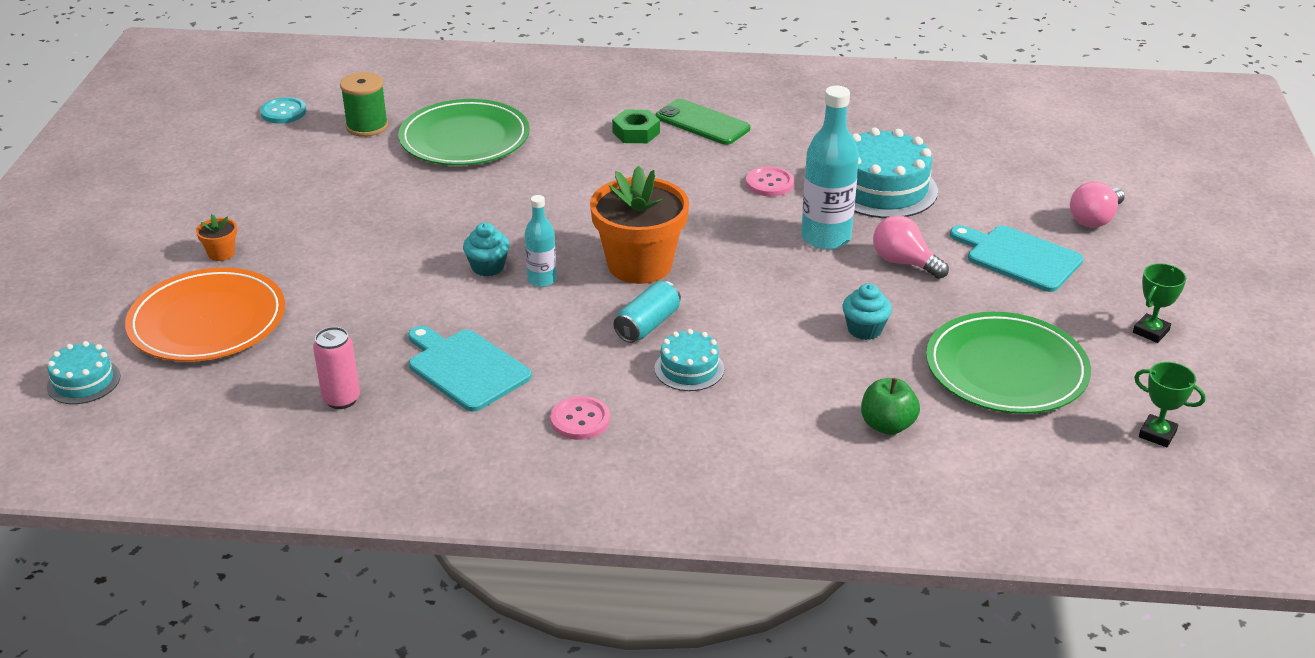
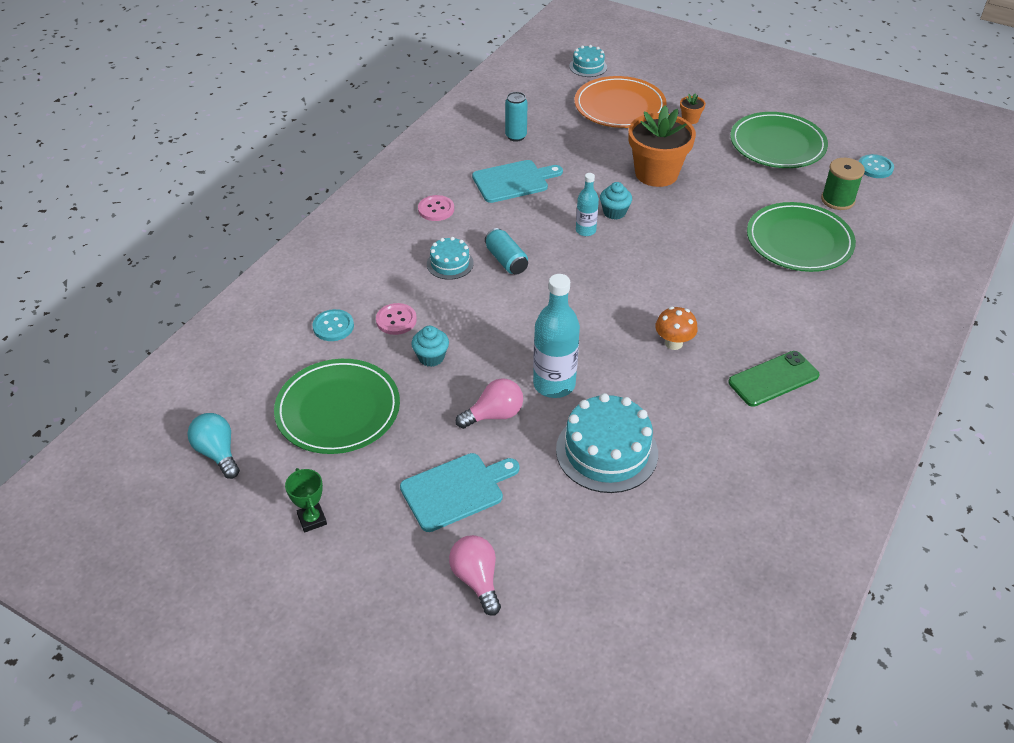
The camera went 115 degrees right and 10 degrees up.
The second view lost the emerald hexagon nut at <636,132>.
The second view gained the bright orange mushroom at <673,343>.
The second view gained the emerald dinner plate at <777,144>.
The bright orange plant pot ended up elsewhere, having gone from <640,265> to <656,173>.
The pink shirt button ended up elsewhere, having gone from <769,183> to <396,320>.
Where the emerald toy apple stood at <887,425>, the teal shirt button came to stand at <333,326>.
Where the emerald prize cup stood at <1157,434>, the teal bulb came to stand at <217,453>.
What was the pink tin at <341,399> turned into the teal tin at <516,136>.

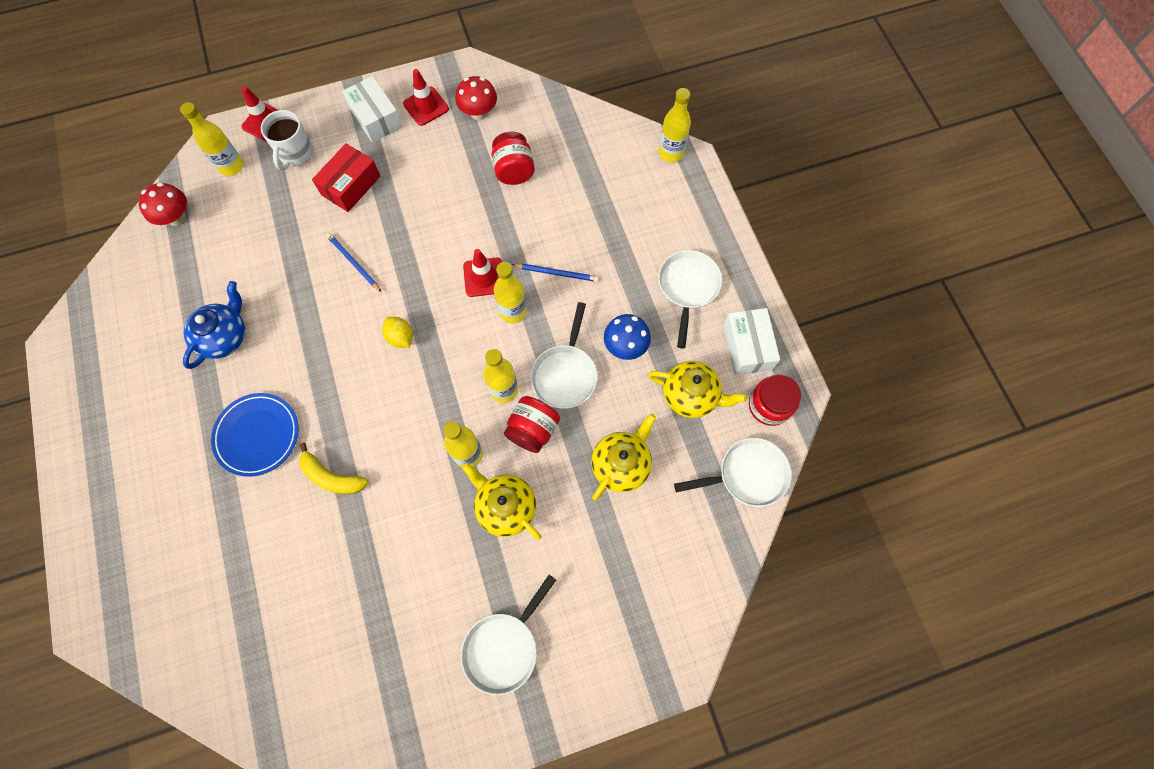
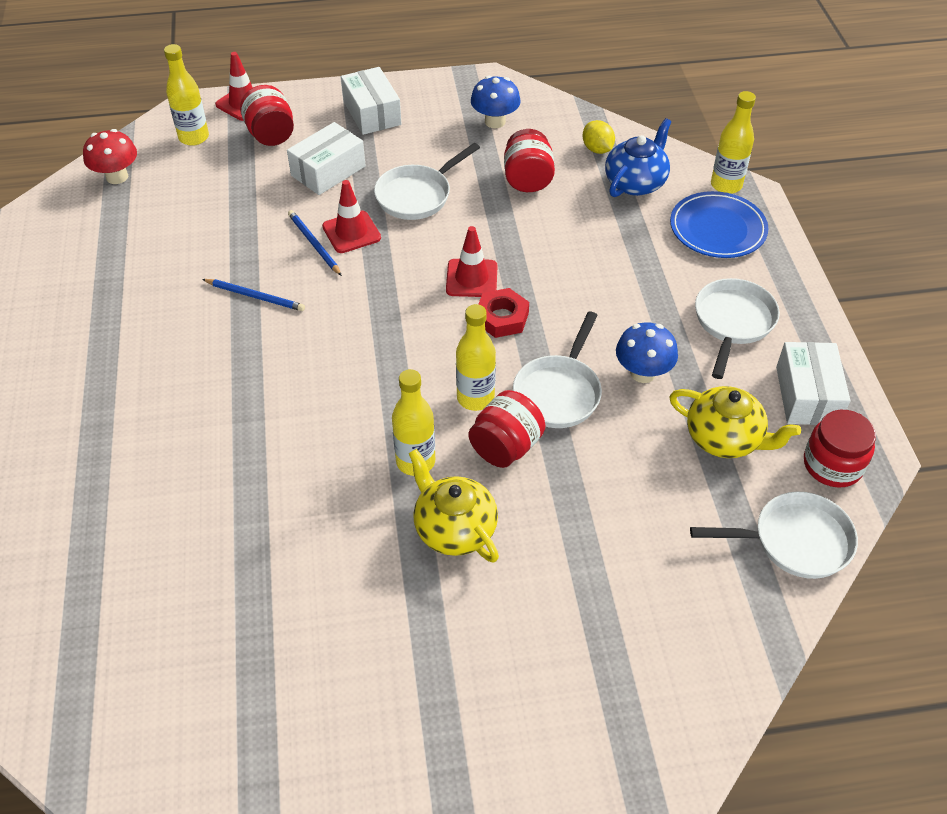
The camera went 10 degrees right and 20 degrees down.
The second view lost the yellow banana at <331,477>.
The second view lost the yellow teapot at <621,464>.
The cobalt teapot ended up elsewhere, having gone from <224,336> to <636,182>.
The cobalt dinner plate ended up elsewhere, having gone from <257,435> to <717,229>.
The yellow citrus fruit ended up elsewhere, having gone from <400,337> to <597,149>.
The scarlet road cone ended up elsewhere, having gone from <426,106> to <351,232>.
The white frying pan ended up elsewhere, having gone from <504,647> to <417,195>.
The cobalt wooden pencil ended up elsewhere, having gone from <557,273> to <255,296>.
Where the white tea mug stood at <295,154>, the scarlet jar came to stand at <271,135>.
Where the yellow flask stood at <513,311>, the scarlet hexagon nut came to stand at <502,318>.
What was the scarlet parcel at <351,185> turned into the white parcel at <328,171>.
What was the scarlet mushroom at <479,113> turned into the cobalt mushroom at <495,121>.

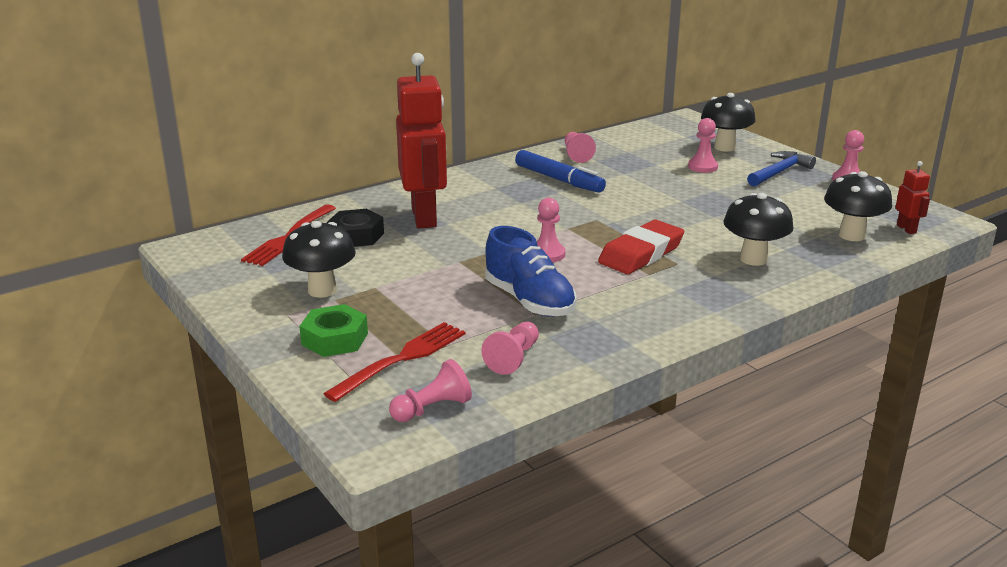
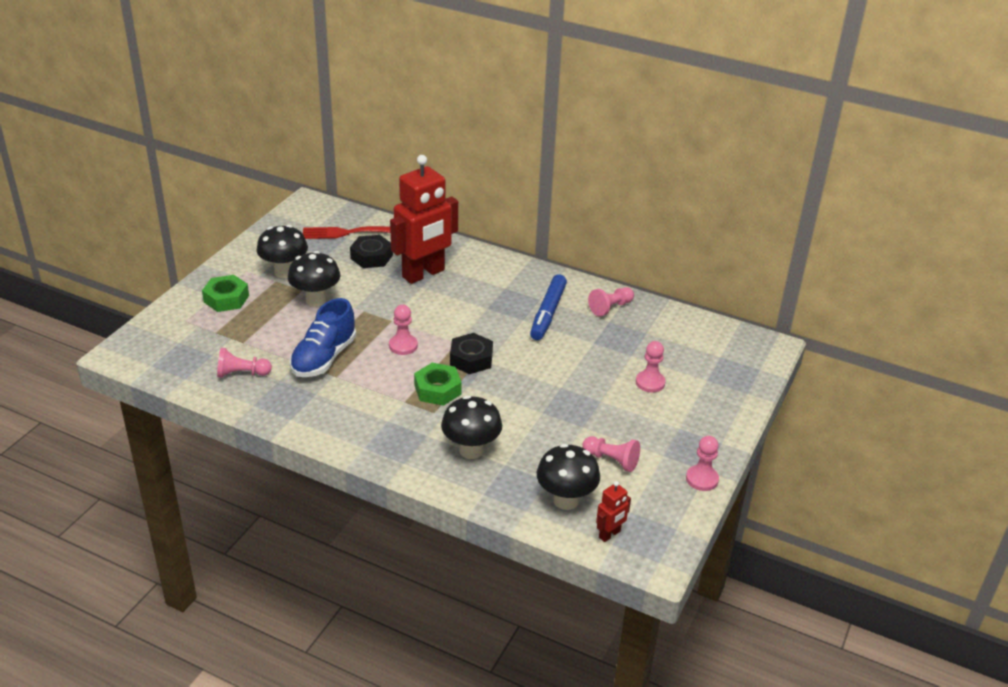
The camera went 60 degrees right and 10 degrees up.
The second view lost the scarlet fork at <401,359>.
The second view lost the cobalt hammer at <779,172>.
The second view gained the ebony hexagon nut at <471,359>.
The pink game pawn ended up elsewhere, having gone from <432,409> to <611,460>.
The ebony mushroom ended up elsewhere, having gone from <724,147> to <316,300>.
Where the scarlet pencil eraser stood at <641,254>, the emerald hexagon nut came to stand at <437,389>.

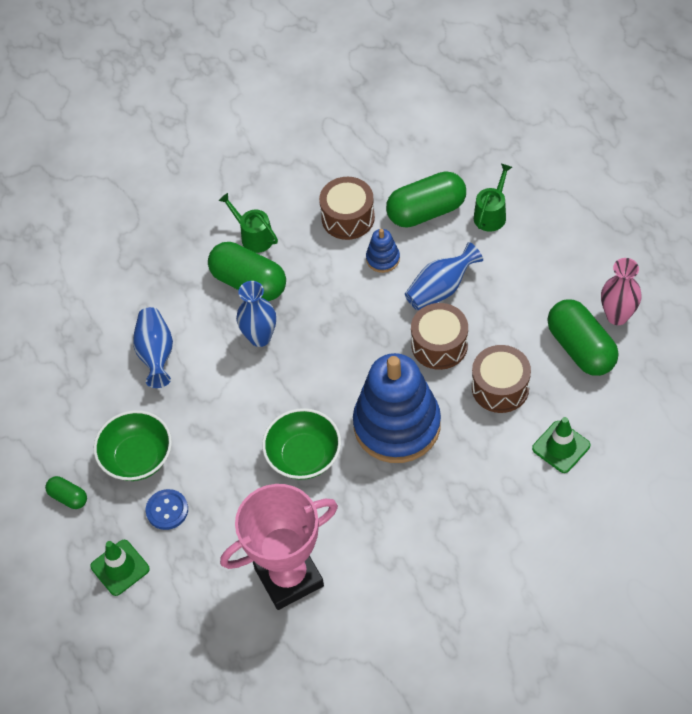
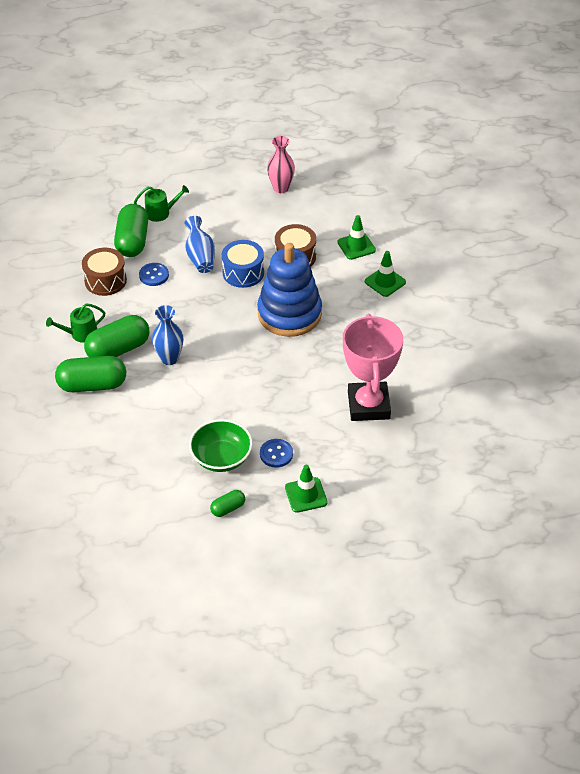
The camera went 70 degrees left and 10 degrees down.
The second view lost the cobalt vase at <156,354>.
The second view lost the emerald deep dish at <303,456>.
The second view gained the emerald road cone at <385,282>.
The emerald pill shape ended up elsewhere, having gone from <581,348> to <92,385>.
Where the cobalt stacking rings stood at <383,259>, the cobalt shirt button came to stand at <154,275>.
What was the dark brown drum at <439,345> turned into the cobalt drum at <243,273>.
The emerald watering pot at <491,214> ended up facing another way, 120 degrees clockwise from before.

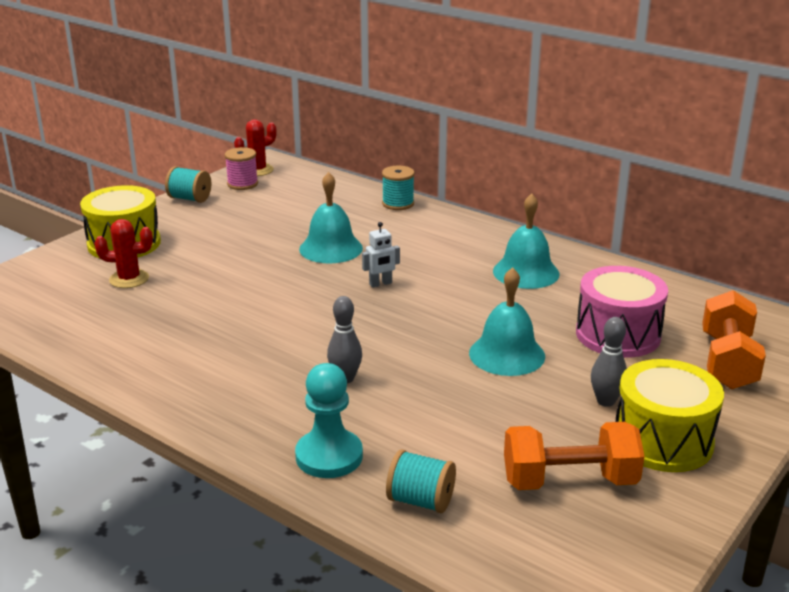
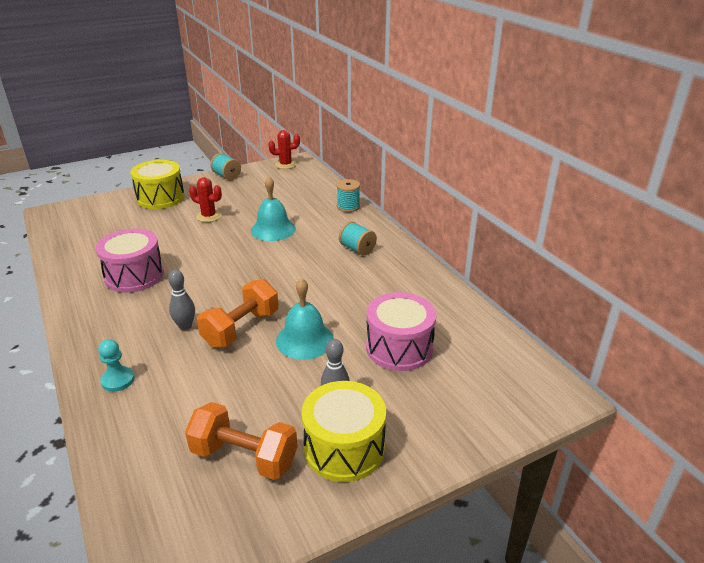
The camera went 25 degrees right and 5 degrees up.
The second view lost the pink bobbin at <242,184>.
The second view lost the white robot at <380,284>.
The second view lost the teal hand bell at <526,272>.
The second view gained the pink drum at <134,276>.
The scarlet prickly plant ended up elsewhere, having gone from <129,279> to <209,216>.
The teal bobbin ended up elsewhere, having gone from <421,501> to <357,249>.
The bright orange free weight ended up elsewhere, having gone from <727,362> to <241,328>.
The size of the teal game pawn at <329,456> changed by a factor of 0.66.

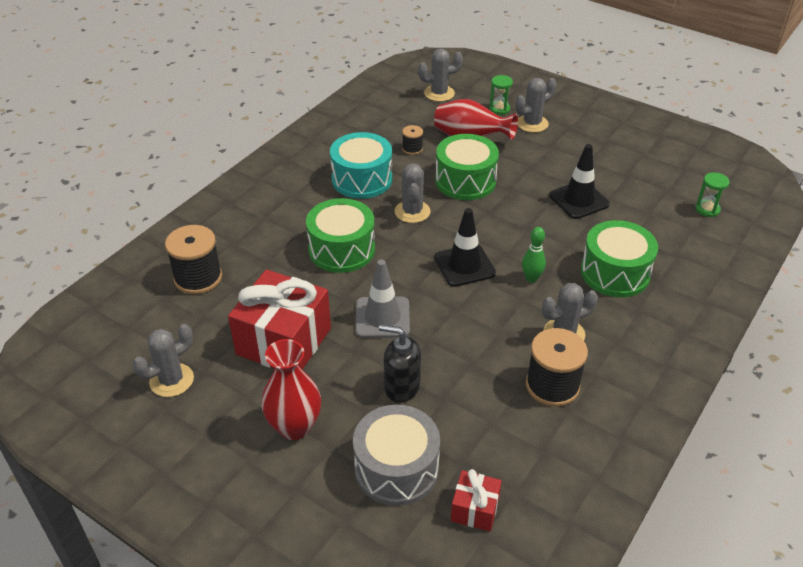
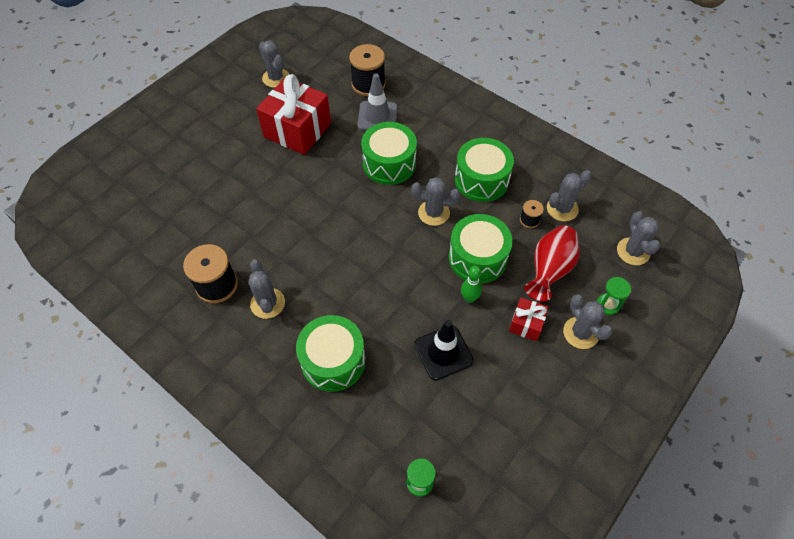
The camera went 95 degrees right and 15 degrees up.
The second view lost the scarlet vase at <294,427>.
The second view lost the gray drum at <396,469>.
The second view lost the ebony soap pump at <401,387>.
The second view lost the ebony road cone at <464,265>.
The second view gained the gray prickly plant at <562,209>.
The gray road cone ended up elsewhere, having gone from <382,317> to <377,116>.
The scarlet present ended up elsewhere, having gone from <475,509> to <526,324>.
The emerald bowling pin ended up elsewhere, having gone from <531,278> to <469,298>.
What was the teal drum at <362,179> turned into the emerald drum at <481,180>.

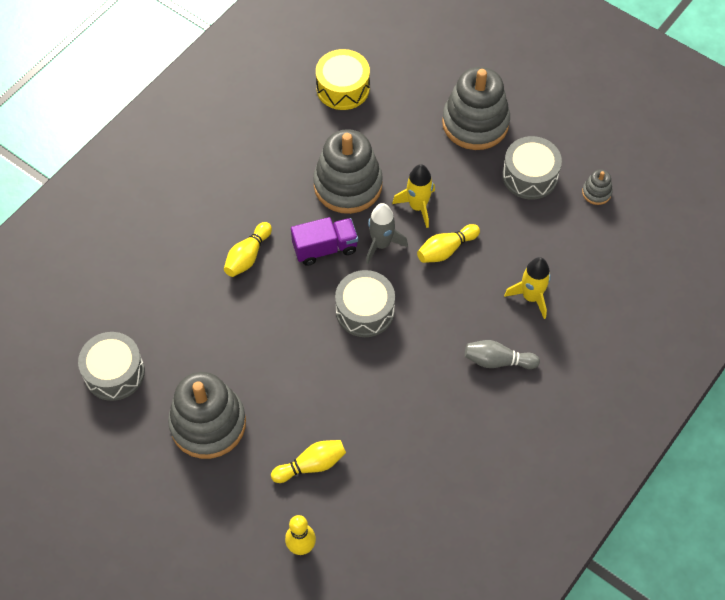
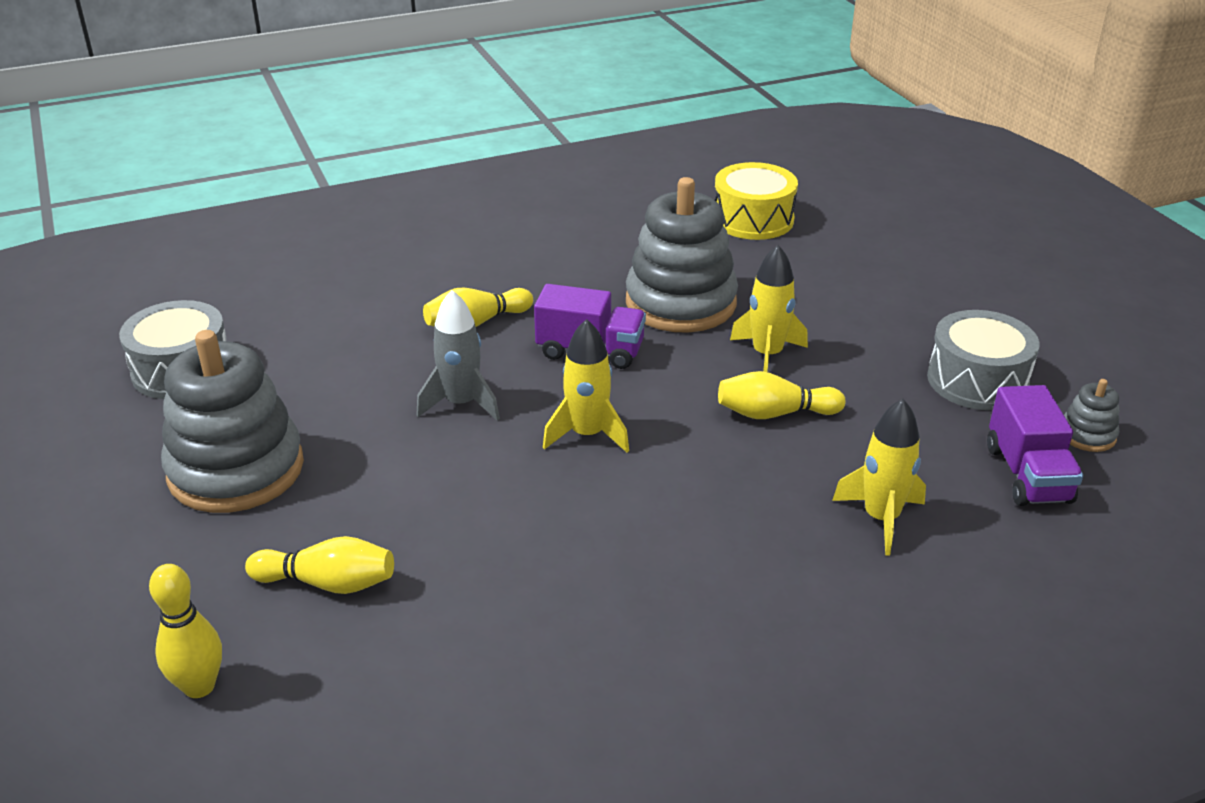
The camera went 30 degrees right and 25 degrees down.
The second view lost the gray stacking rings at <475,123>.
The second view lost the gray bowling pin at <497,361>.
The second view gained the royal purple toy truck at <1027,474>.
The gray toy rocket ended up elsewhere, having gone from <381,244> to <461,403>.
Where the gray drum stood at <365,311>, the yellow toy rocket came to stand at <587,435>.

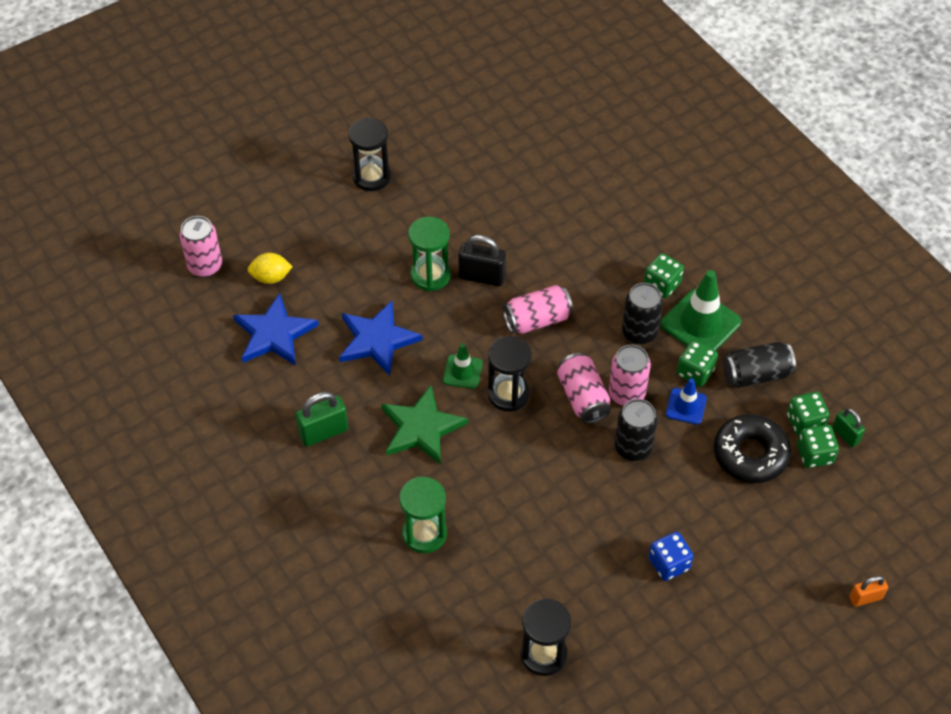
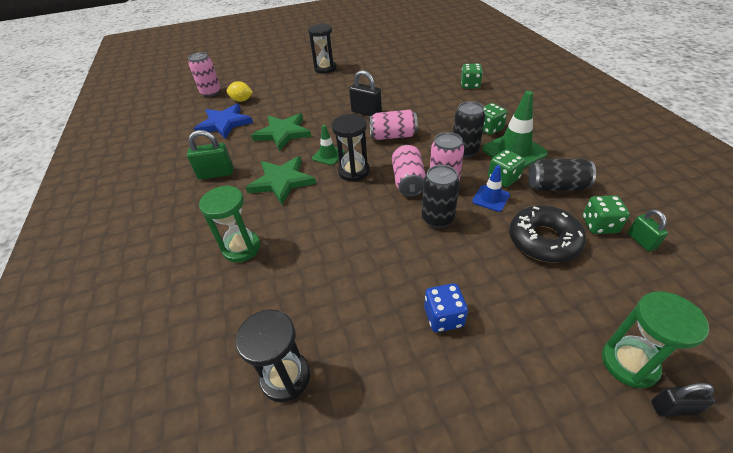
The camera went 20 degrees right and 10 degrees down.
The emerald hourglass ended up elsewhere, having gone from <430,275> to <629,363>.
The emerald dice ended up elsewhere, having gone from <814,454> to <470,85>.
What was the cobalt five-pointed star at <377,340> turned into the emerald five-pointed star at <283,133>.
What was the bright orange lock at <865,598> turned into the ebony lock at <673,408>.

